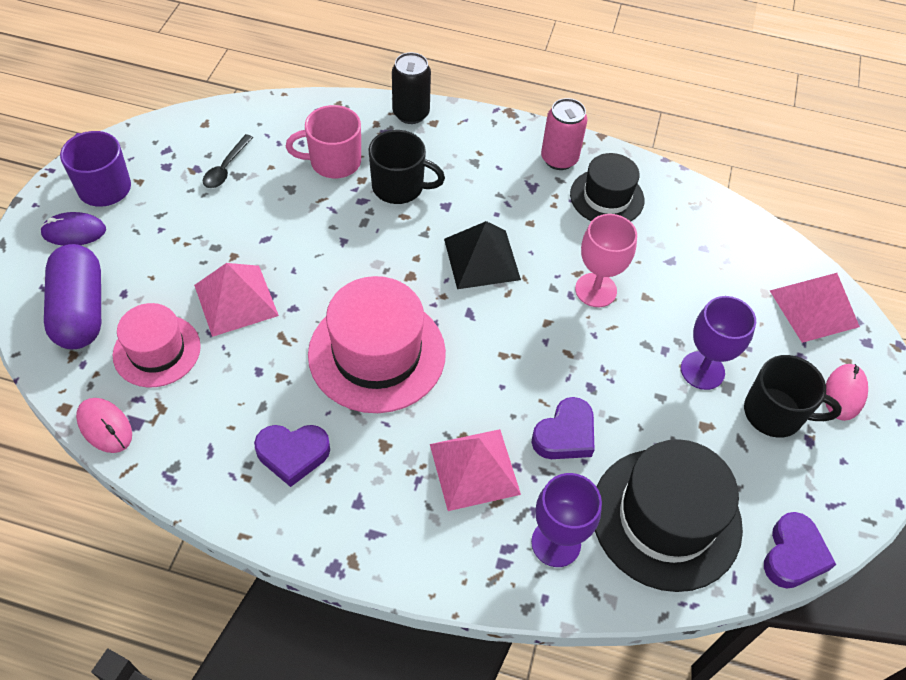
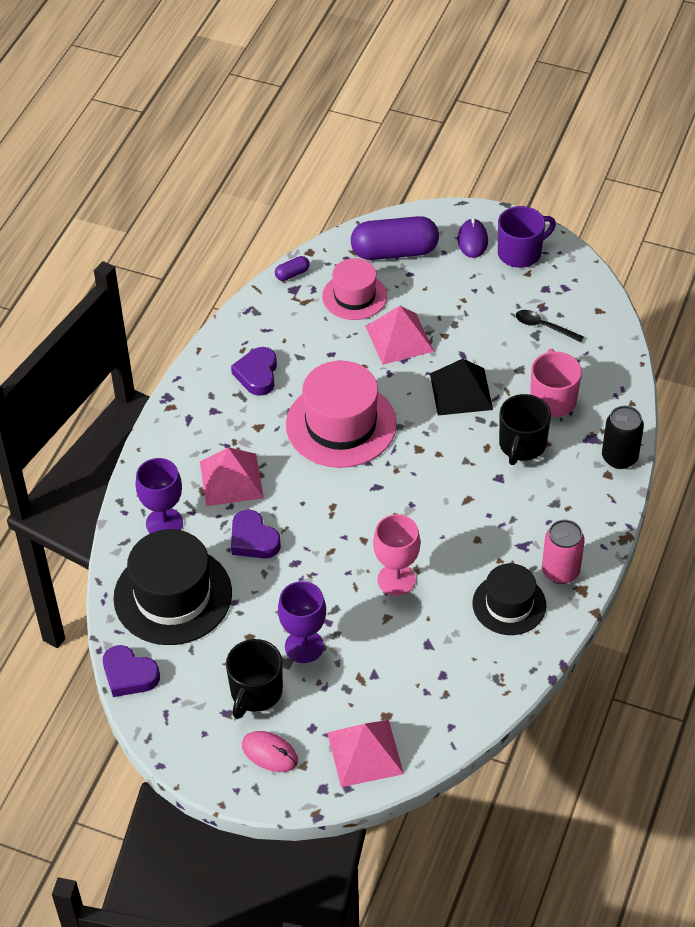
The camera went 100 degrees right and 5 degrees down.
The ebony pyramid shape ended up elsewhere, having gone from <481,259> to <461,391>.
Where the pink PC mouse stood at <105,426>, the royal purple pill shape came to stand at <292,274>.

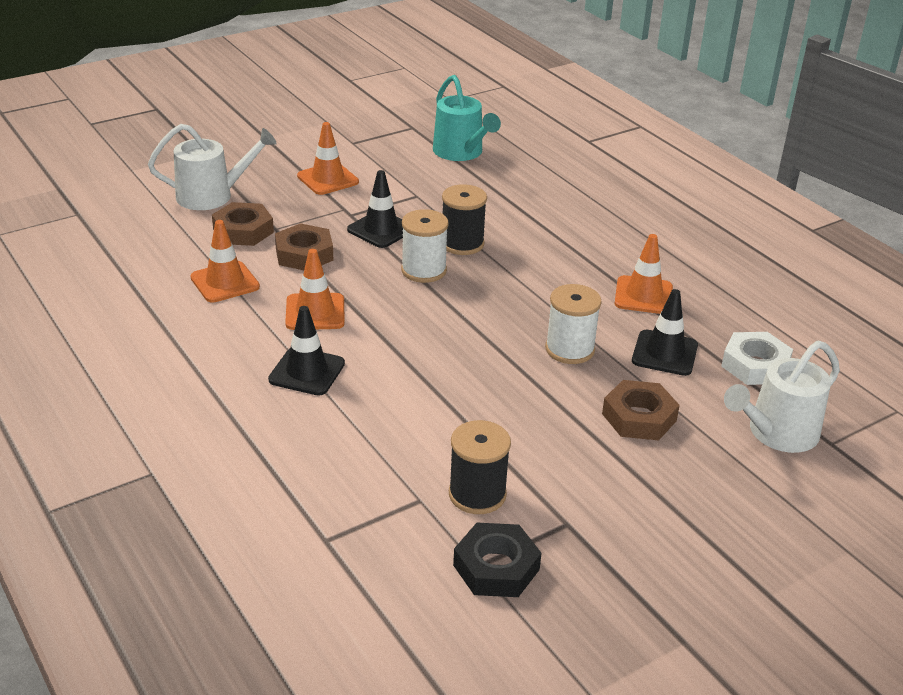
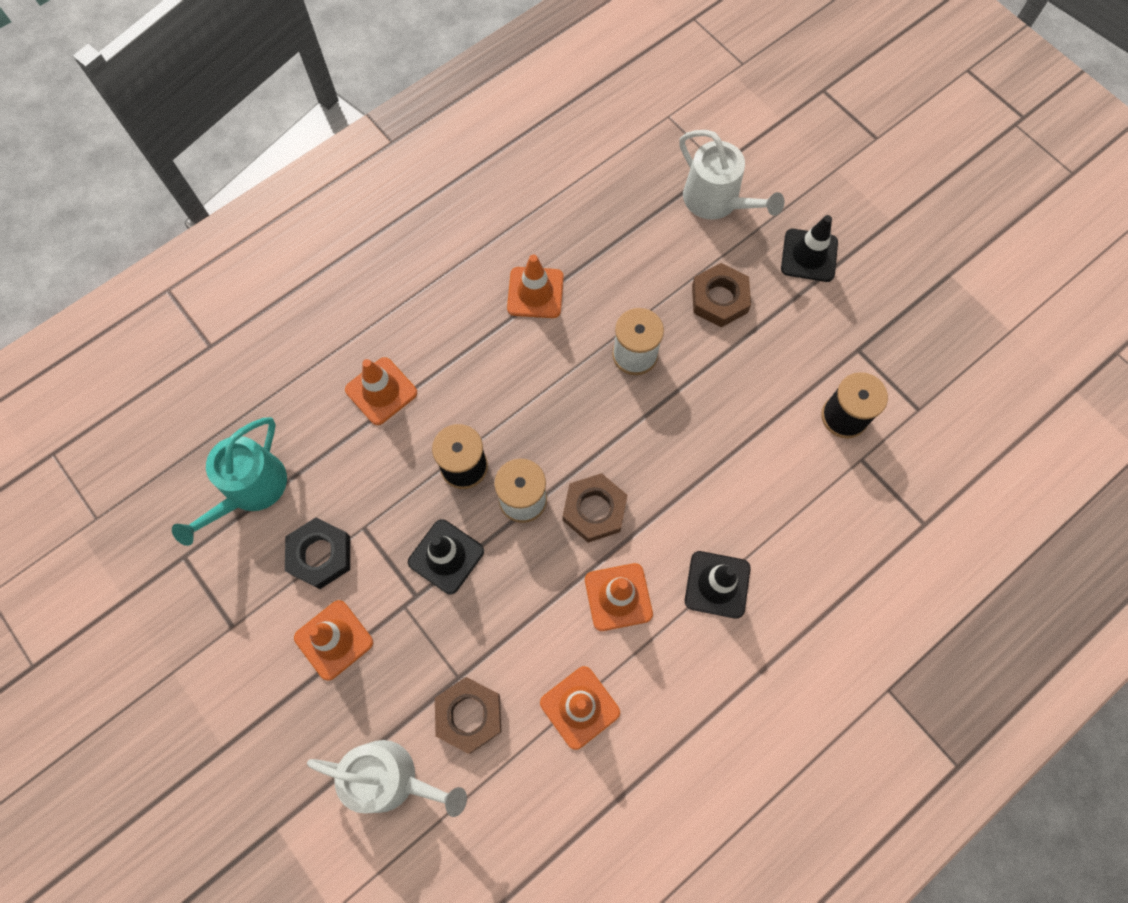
The camera went 95 degrees left and 35 degrees up.
The second view lost the white hexagon nut at <755,365>.
The second view gained the bright orange road cone at <381,391>.
The dark brown hexagon nut ended up elsewhere, having gone from <304,254> to <594,510>.
The ebony hexagon nut ended up elsewhere, having gone from <496,567> to <320,555>.
The ebony road cone ended up elsewhere, having gone from <664,353> to <809,255>.
The white watering pot at <211,196> ended up facing another way, 120 degrees clockwise from before.
The teal watering pot at <461,152> ended up facing another way, 150 degrees clockwise from before.

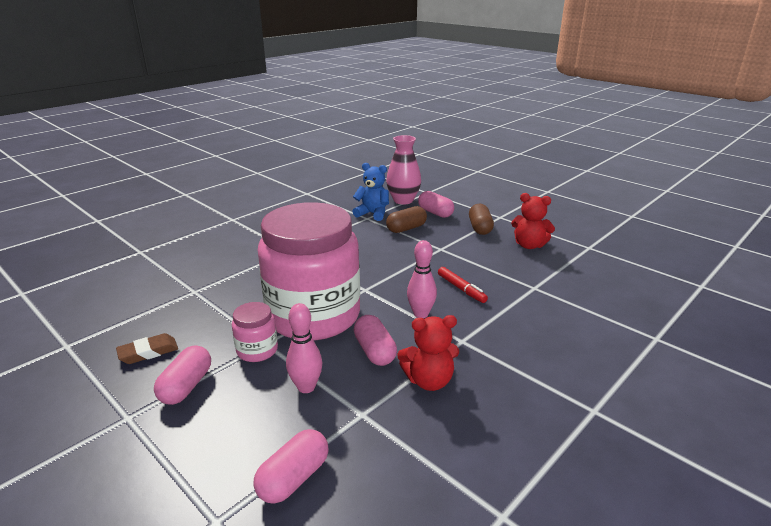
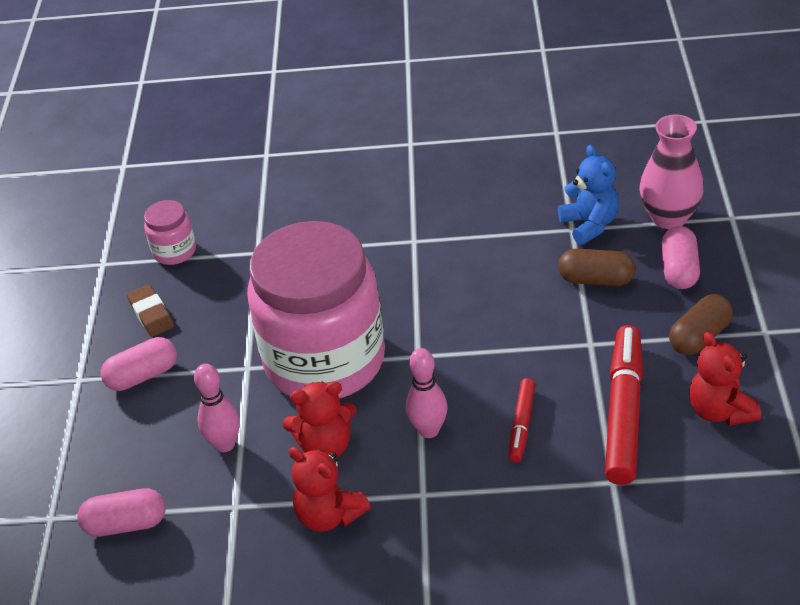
The camera went 50 degrees right and 15 degrees up.
The second view gained the scarlet felt pen at <623,412>.
The pink jar ended up elsewhere, having gone from <257,350> to <174,251>.
Where the pink pill shape stood at <374,351>, the scarlet stuffed bear came to stand at <325,446>.
The dark brown pencil eraser at <148,352> ended up facing another way, 45 degrees clockwise from before.

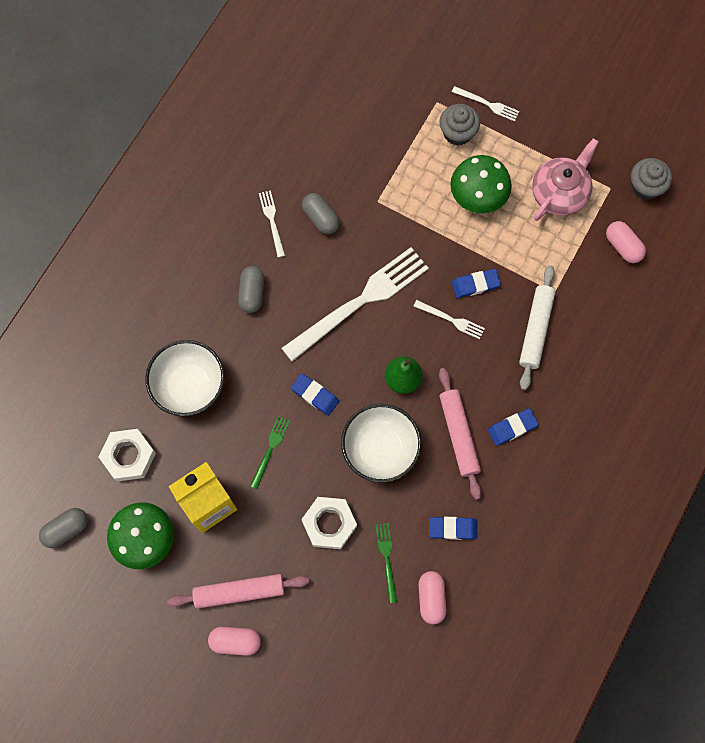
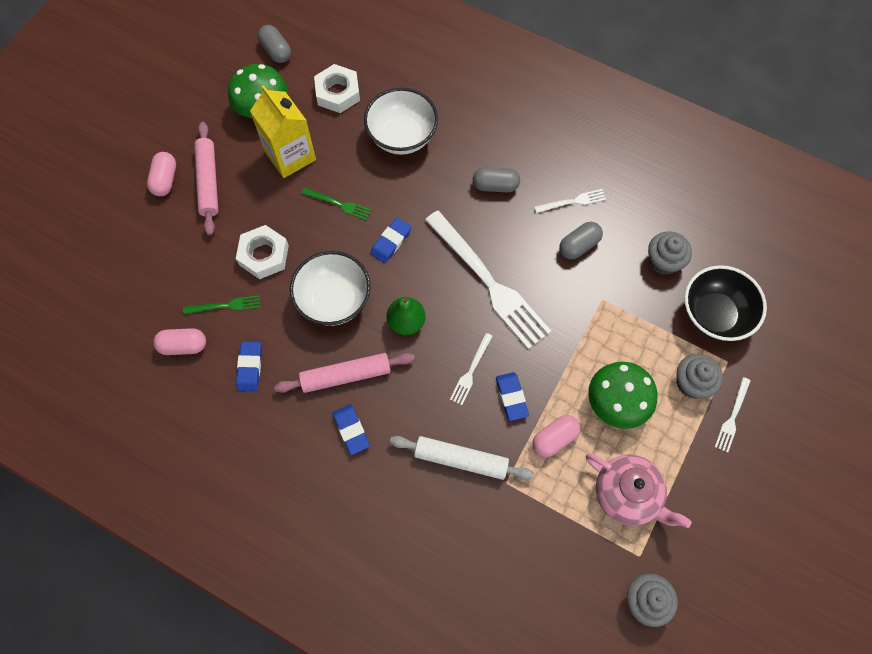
The camera went 90 degrees right and 5 degrees down.
The second view gained the gray muffin at <663,261>.
The second view gained the ebony deep dish at <714,315>.
The pink pill shape ended up elsewhere, having gone from <623,246> to <554,438>.

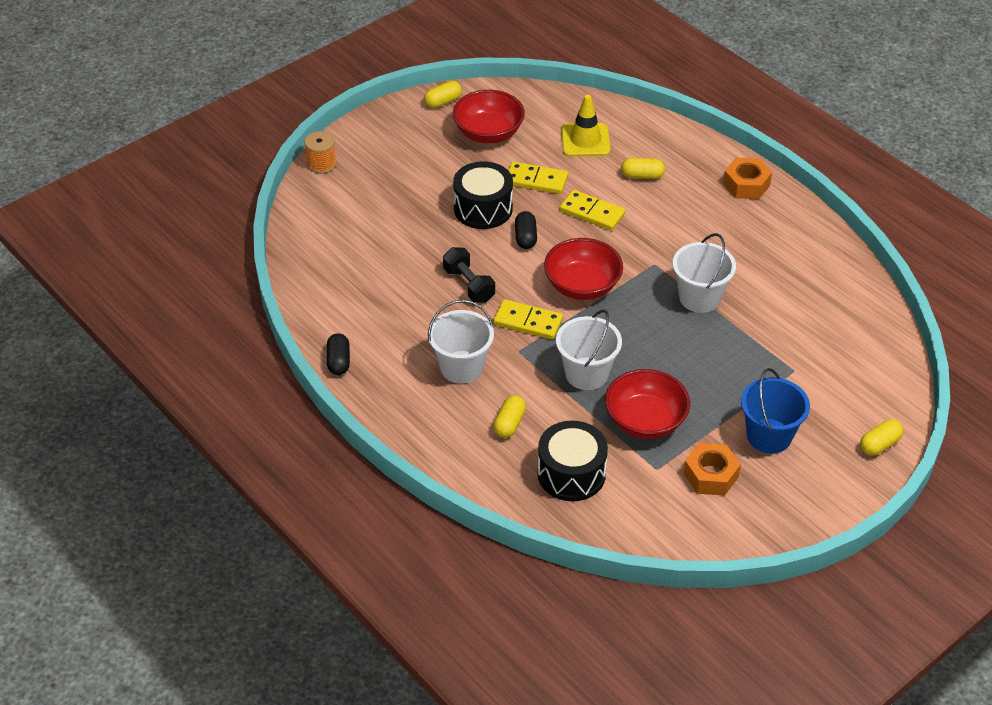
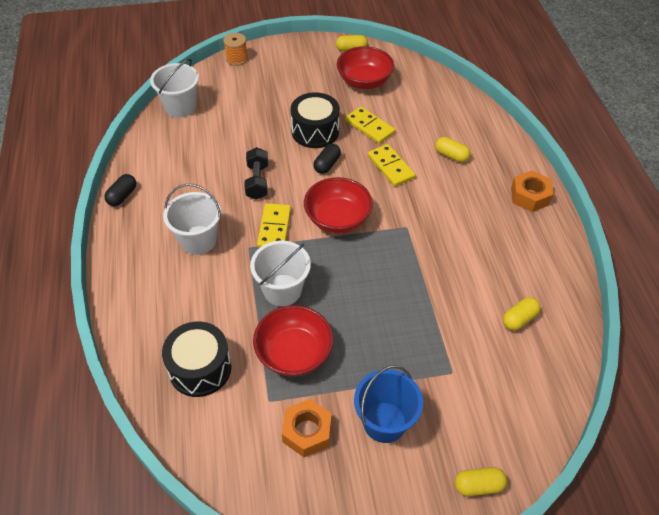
The camera went 30 degrees right and 5 degrees up.
The second view lost the yellow road cone at <585,140>.
The yellow pill shape ended up elsewhere, having gone from <509,424> to <519,319>.
The white sand bucket ended up elsewhere, having gone from <699,297> to <180,107>.
The yellow domino tile at <528,322> ended up facing another way, 45 degrees clockwise from before.

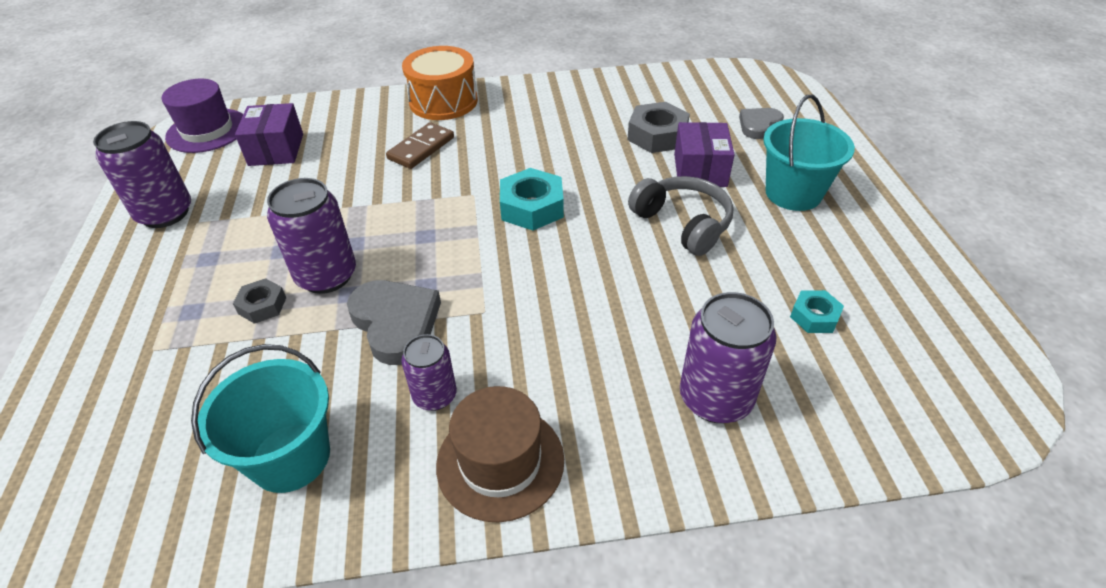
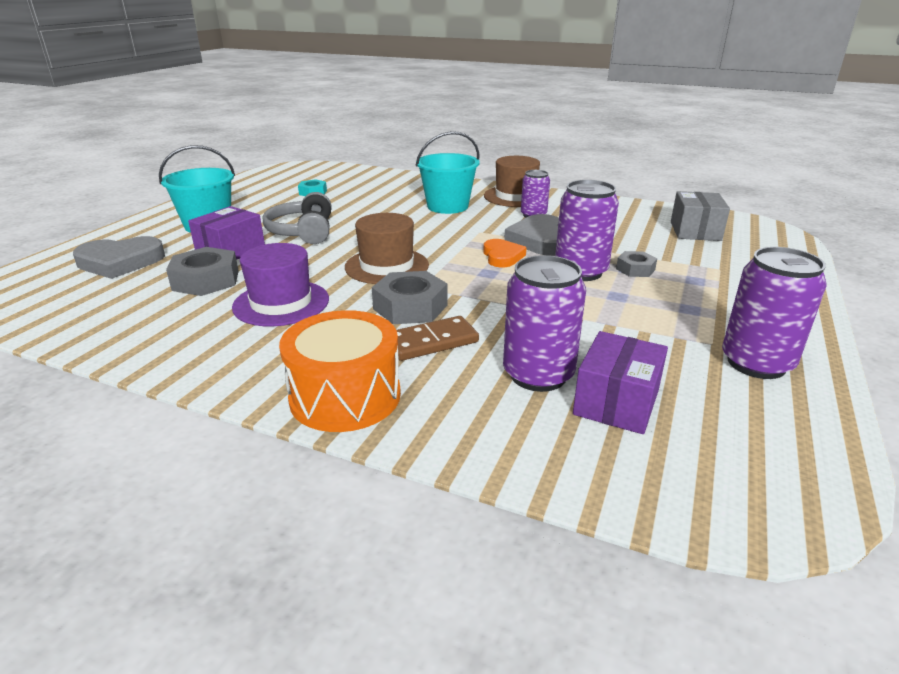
The camera went 150 degrees left and 15 degrees down.
The second view gained the gray hexagon nut at <410,307>.
The second view gained the bright orange heart shape at <502,256>.
The second view gained the gray parcel at <695,231>.
The royal purple tall hat ended up elsewhere, having gone from <207,130> to <281,303>.
The teal sand bucket ended up elsewhere, having gone from <291,457> to <447,206>.
The royal purple tin ended up elsewhere, having gone from <715,398> to <538,375>.
Where the teal hexagon nut stood at <532,207>, the dark brown tall hat came to stand at <387,266>.
The size of the gray heart shape at <759,125> changed by a factor of 1.59.

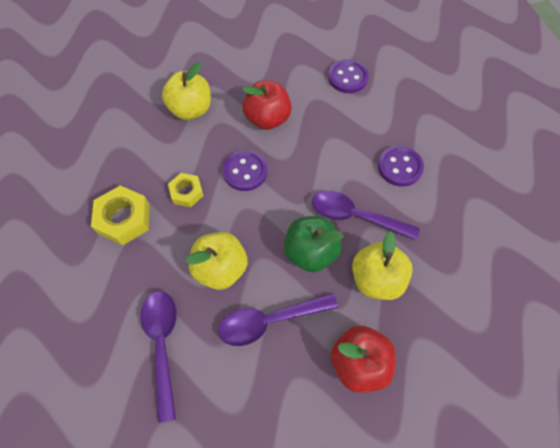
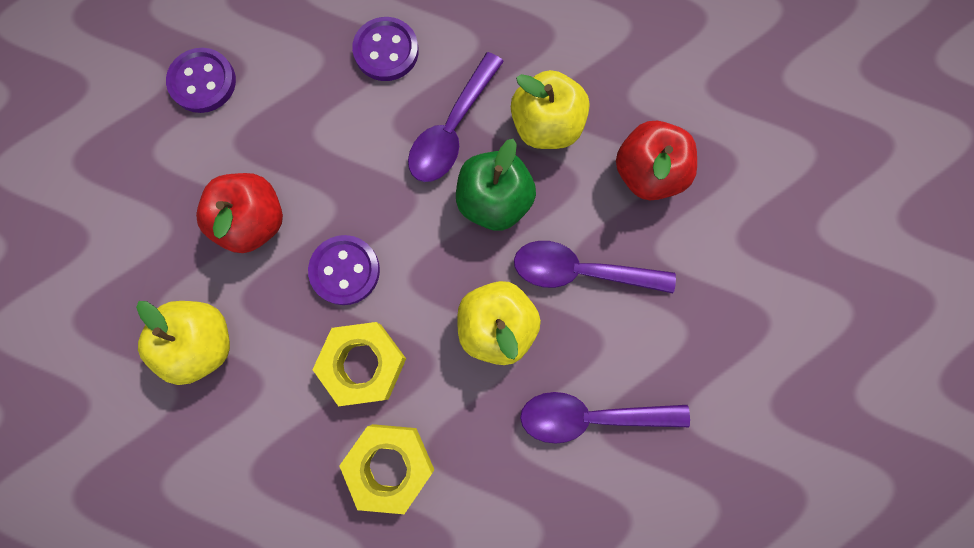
The camera went 80 degrees left and 15 degrees up.
The royal purple teaspoon at <269,321> ended up facing another way, 105 degrees clockwise from before.
The size of the yellow hexagon nut at <187,192> changed by a factor of 1.60.

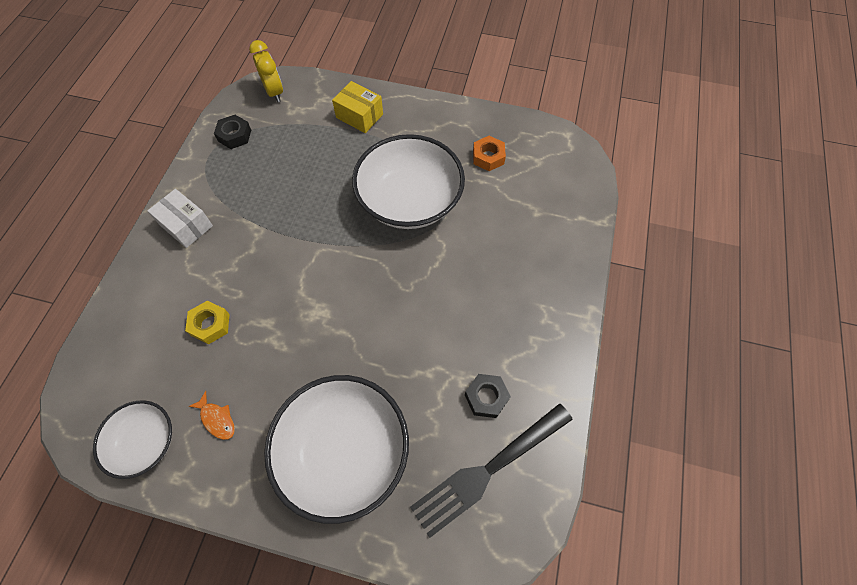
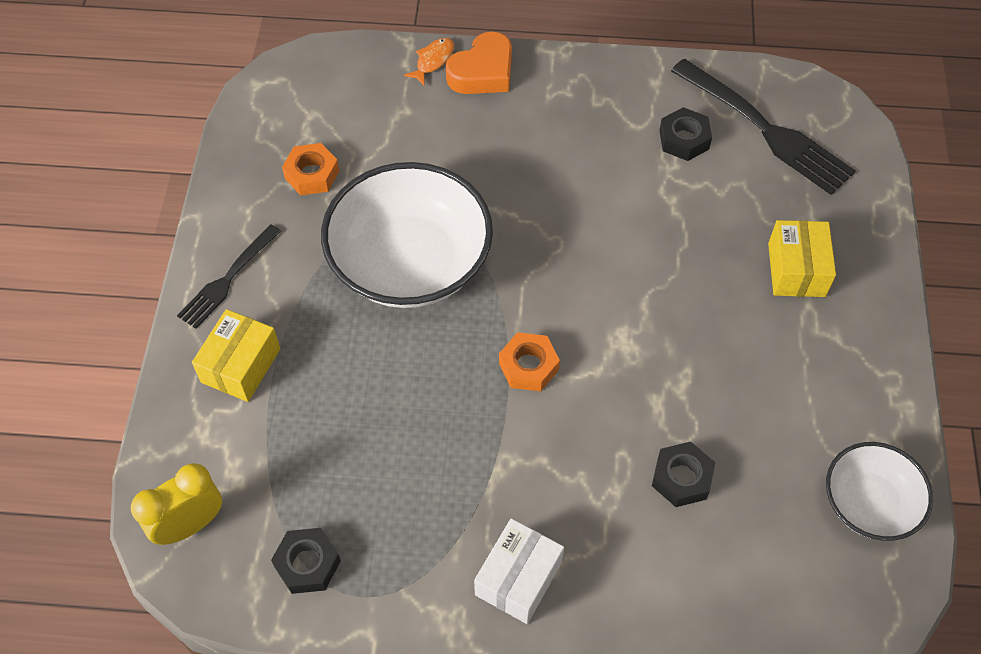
The camera went 100 degrees left and 5 degrees down.
The second view gained the ebony fork at <228,278>.
The second view gained the bright orange heart shape at <483,72>.
The second view gained the bright orange hexagon nut at <528,366>.
The bright orange toy fish ended up elsewhere, having gone from <217,419> to <433,61>.
Where the white deep dish stood at <344,452>, the yellow parcel came to stand at <796,270>.
What was the yellow hexagon nut at <210,325> turned into the ebony hexagon nut at <681,478>.

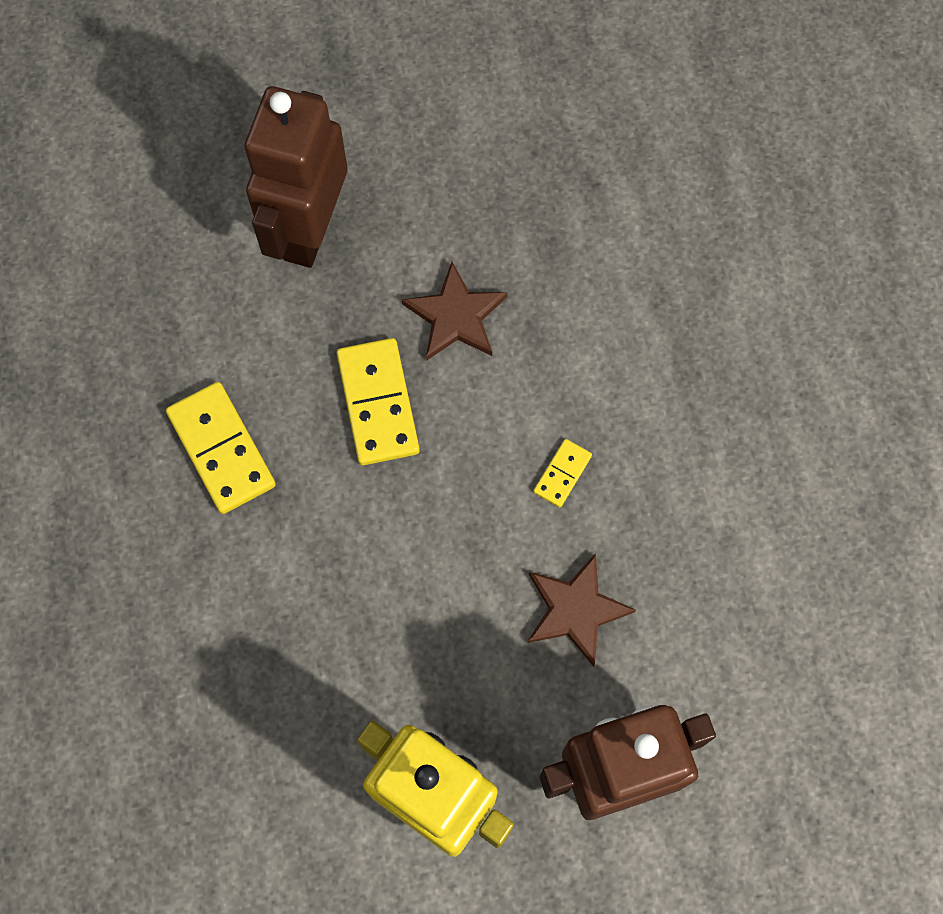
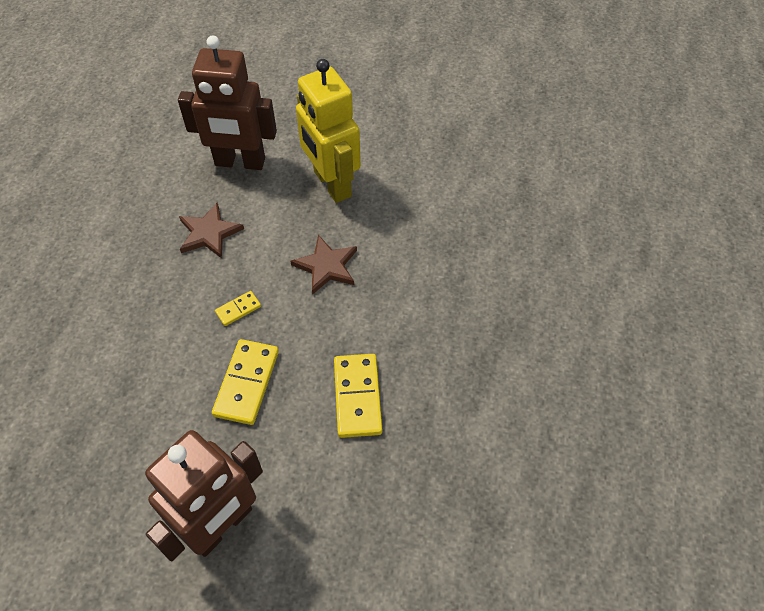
The camera went 155 degrees left and 15 degrees down.
The dark brown five-pointed star ended up elsewhere, having gone from <455,316> to <326,266>.
The yellow domino tile ended up elsewhere, having gone from <562,474> to <238,309>.

